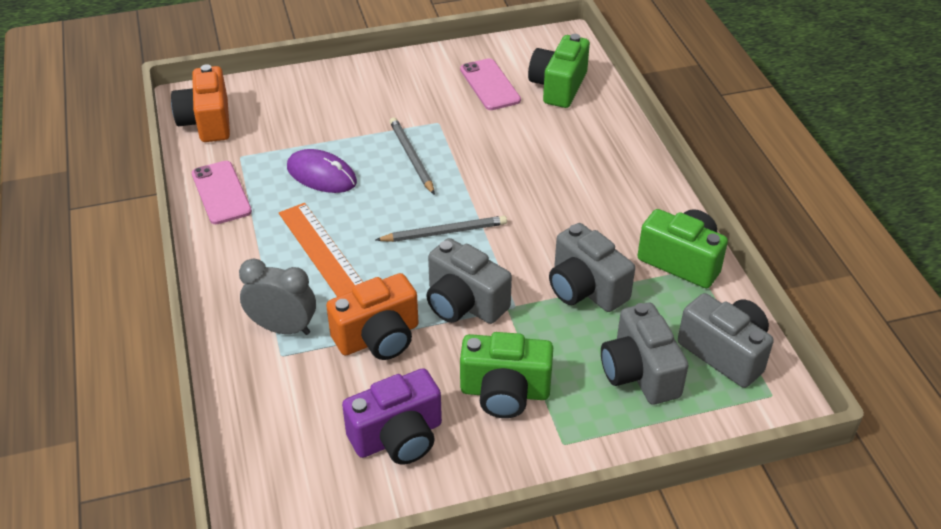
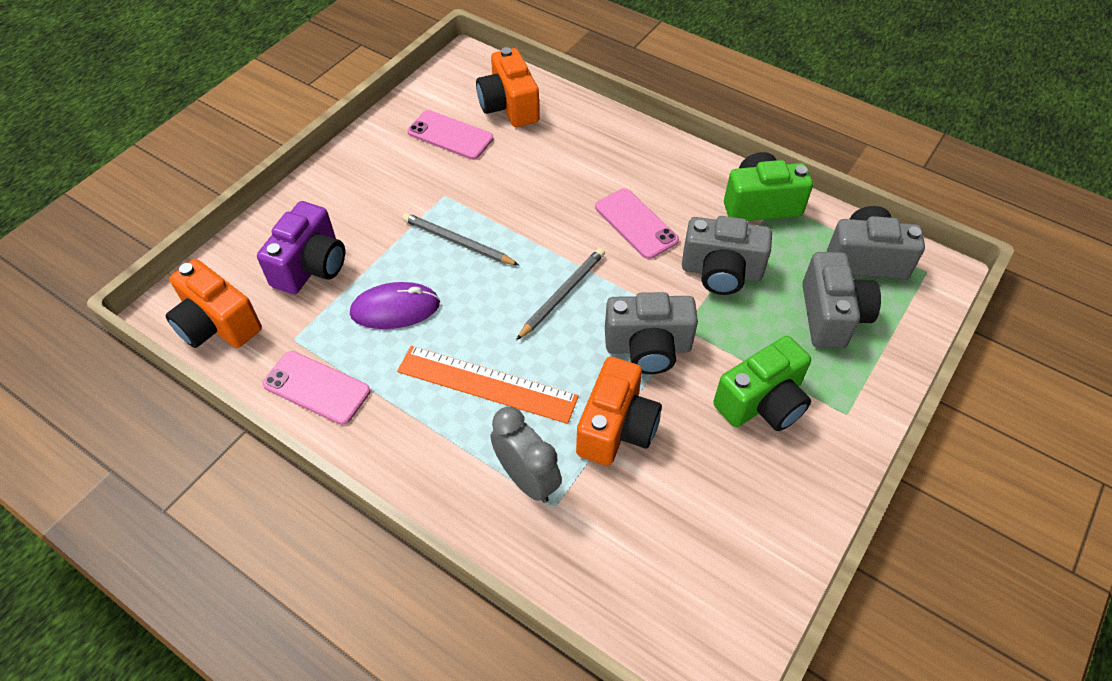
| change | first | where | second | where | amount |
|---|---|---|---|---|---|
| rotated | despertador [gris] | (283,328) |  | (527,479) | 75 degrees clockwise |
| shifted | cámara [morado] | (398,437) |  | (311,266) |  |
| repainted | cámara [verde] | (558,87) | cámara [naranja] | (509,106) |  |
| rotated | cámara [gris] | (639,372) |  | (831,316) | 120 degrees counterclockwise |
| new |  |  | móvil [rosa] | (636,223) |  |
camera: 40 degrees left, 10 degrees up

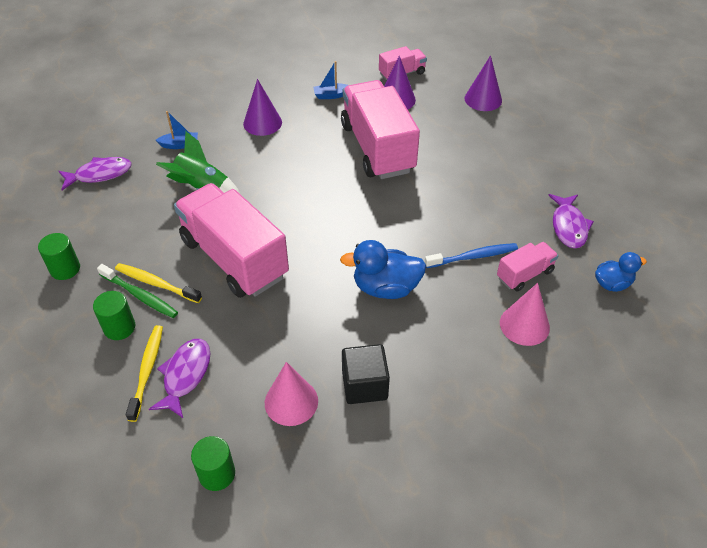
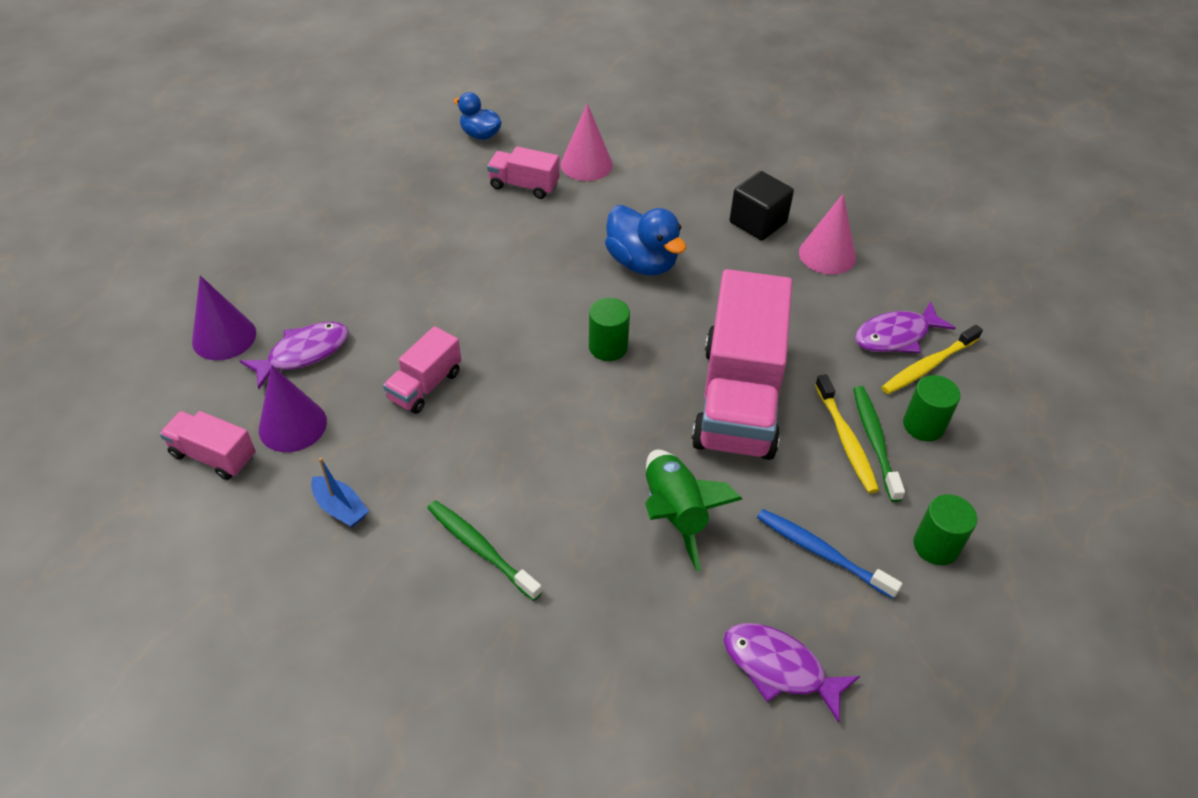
| change | first | where | second | where | amount |
|---|---|---|---|---|---|
| gone | barco [azul] | (180,145) |  |  |  |
| shifted | cilindro [verde] | (217,474) |  | (608,347) |  |
| swapped | cono [morado] | (262,123) | cepillo de dientes [verde] | (480,549) |  |
| scaled | camión [rosa] | (377,148) |  | (425,385) | x0.47 |
| shifted | cepillo de dientes [azul] | (473,257) |  | (821,553) |  |
| shifted | pez [morado] | (568,226) |  | (303,353) |  |
camera: 130 degrees left, 0 degrees up

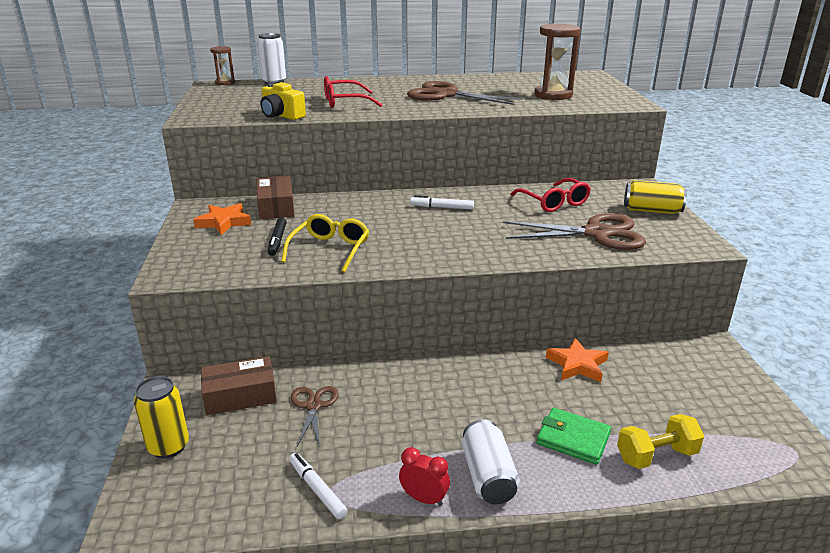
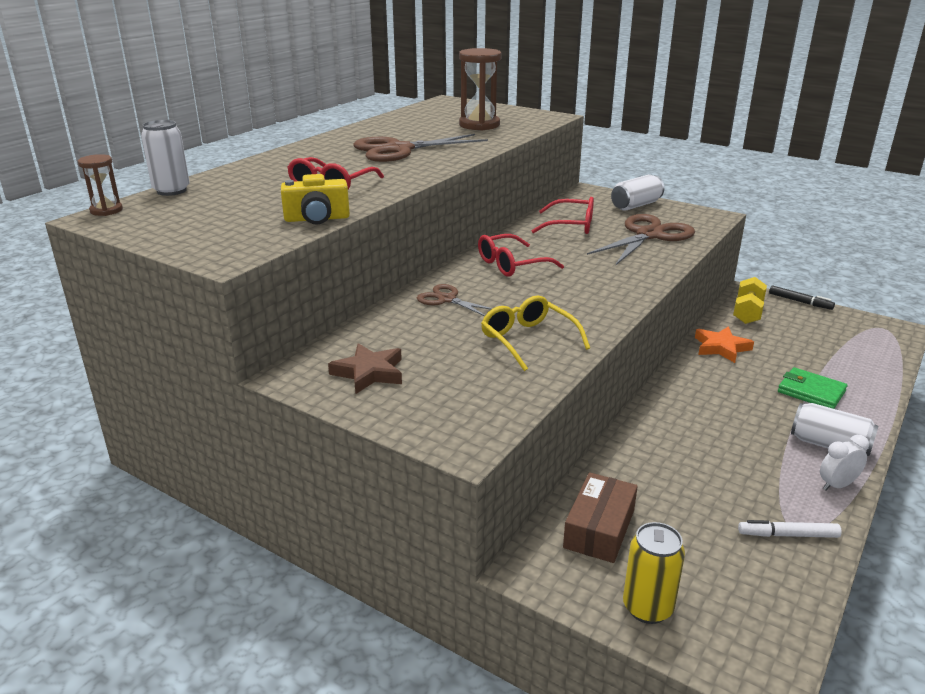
| change | first | where | second | where | amount |
|---|---|---|---|---|---|
| repainted | estrella [naranja] | (224,222) | estrella [marrón] | (369,373) |  |
| gone | caja [marrón] | (276,207) |  |  |  |
| shifted | rotulador [negro] | (277,240) |  | (800,302) |  |
| shifted | tijeras [marrón] | (313,406) |  | (447,299) |  |
| repainted | despertador [rojo] | (424,499) | despertador [blanco] | (837,485) |  |
| swapped | rotulador [blanco] | (442,207) | gafas [rojo] | (512,265) |  |
| rotated | cartera [verde] | (573,438) |  | (811,392) | 60 degrees clockwise |
| shifted | mancuerna [amarillo] | (656,456) |  | (747,313) |  |
| repainted | lata [amarillo] | (652,210) | lata [blanco] | (636,205) |  |
camera: 50 degrees left, 0 degrees up

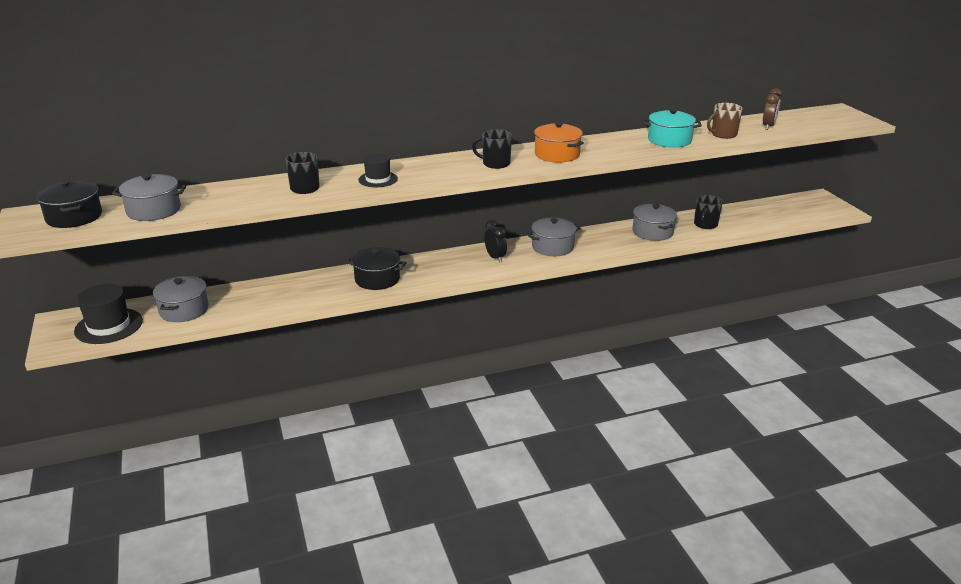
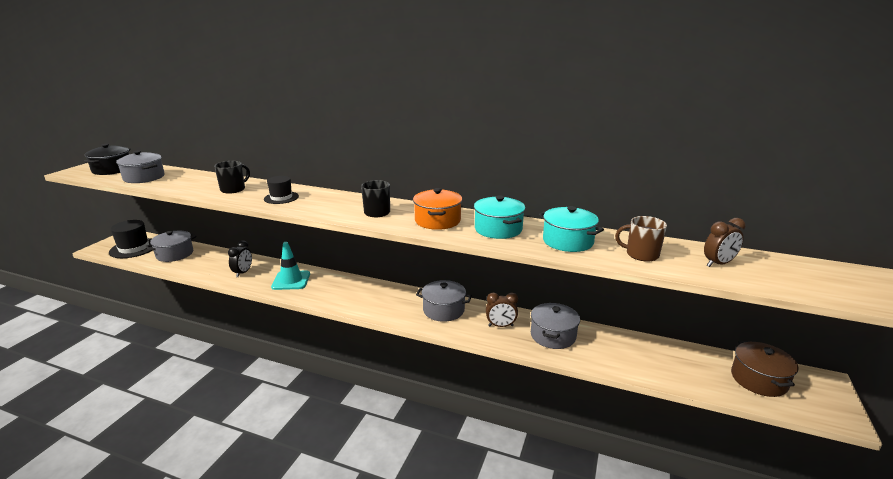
| change | first | where | second | where | amount |
|---|---|---|---|---|---|
| swapped | olla [negro] | (377,279) | cono de tráfico [turquesa] | (291,280) |  |
| shifted | despertador [negro] | (495,257) |  | (243,273) |  |
| gone | taza [negro] | (705,224) |  |  |  |
| new |  |  | olla [turquesa] | (498,229) |  |
| new |  |  | despertador [marrón] | (500,326) |  |
| new |  |  | olla [marrón] | (758,380) |  |
camera: 40 degrees right, 5 degrees down

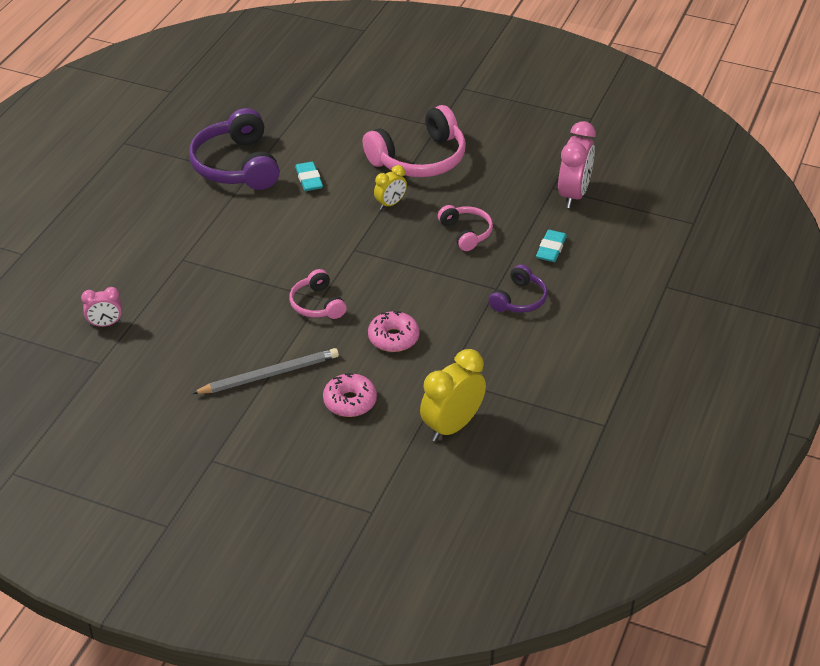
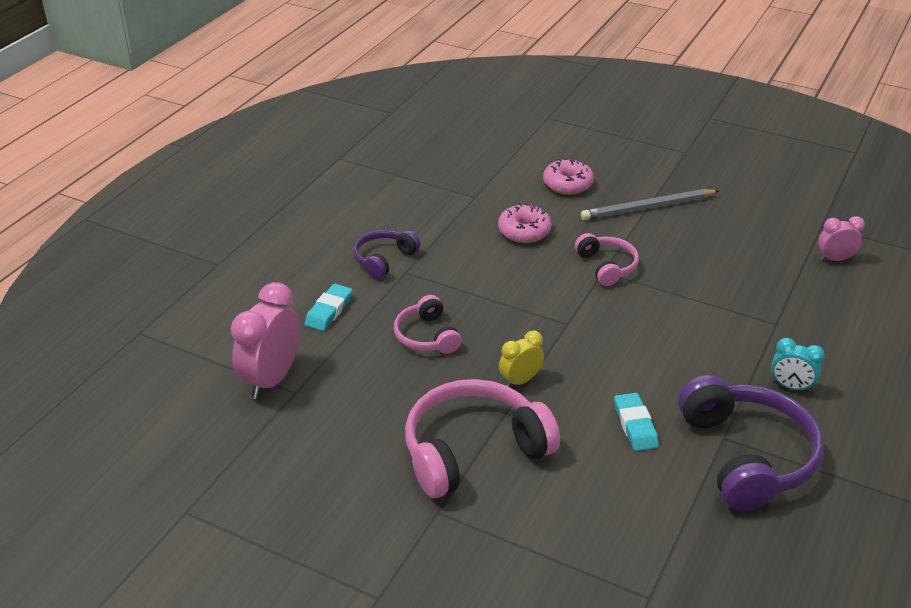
| change | first | where | second | where | amount |
|---|---|---|---|---|---|
| gone | despertador [amarillo] | (452,426) |  |  |  |
| new |  |  | despertador [turquesa] | (791,387) |  |
camera: 175 degrees left, 5 degrees down

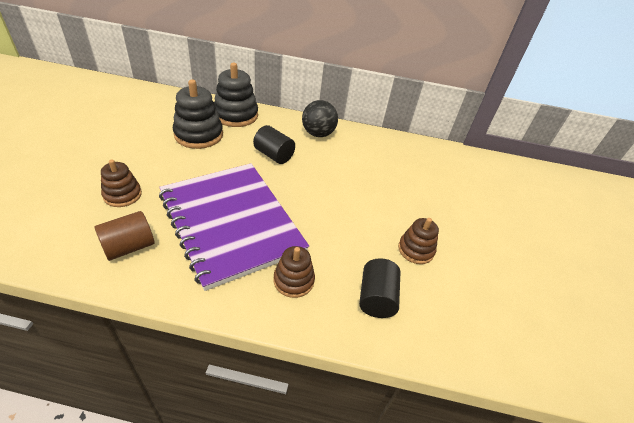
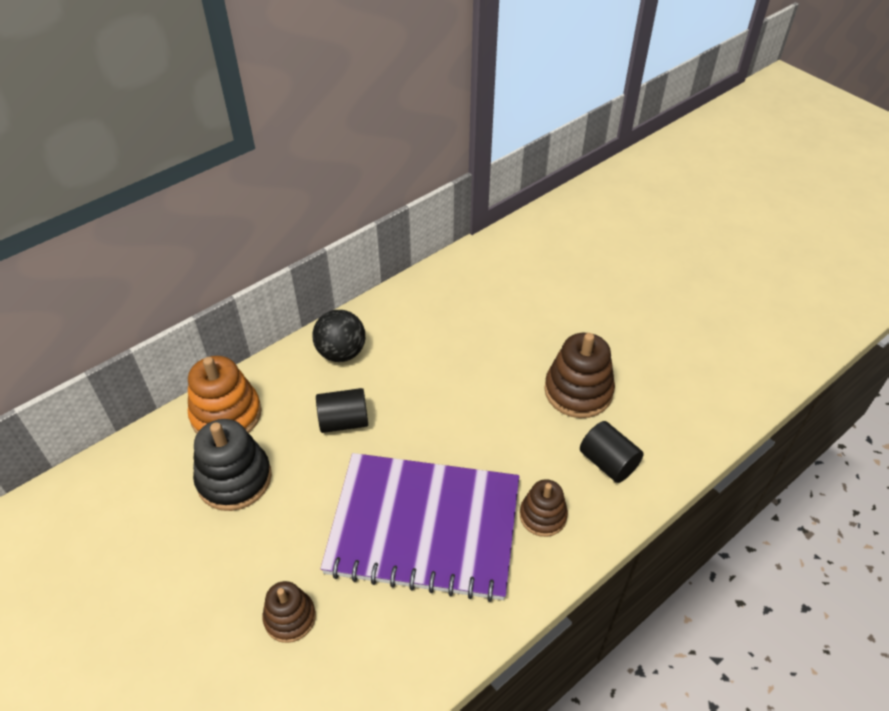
| change | first | where | second | where | amount |
|---|---|---|---|---|---|
| gone | cilindro [marrón] | (129,247) |  |  |  |
| repainted | juguete apilable [negro] | (236,115) | juguete apilable [naranja] | (226,415) |  |
| scaled | juguete apilable [marrón] | (415,250) |  | (578,391) | x1.63 |
camera: 45 degrees left, 5 degrees up

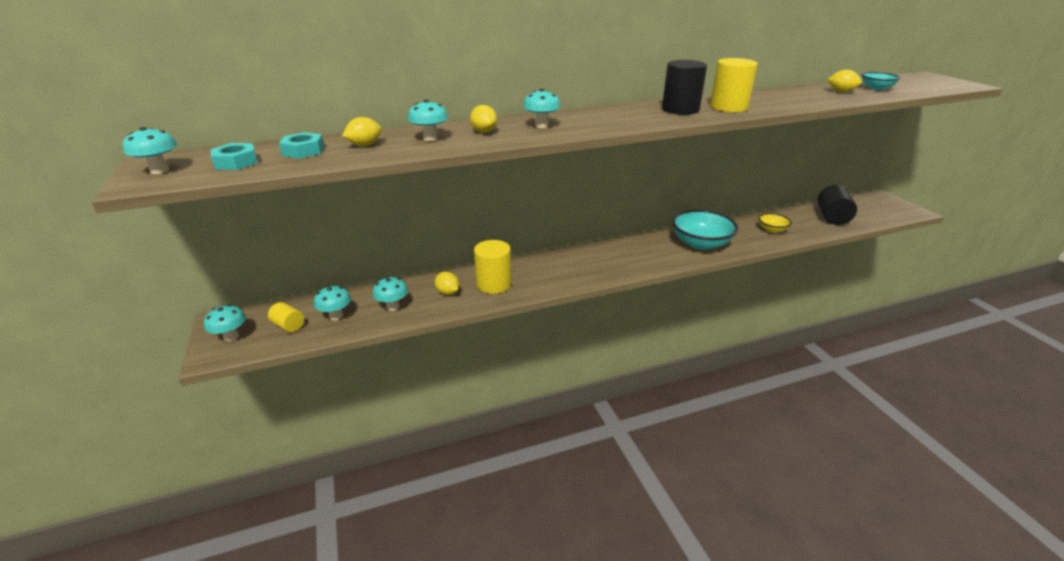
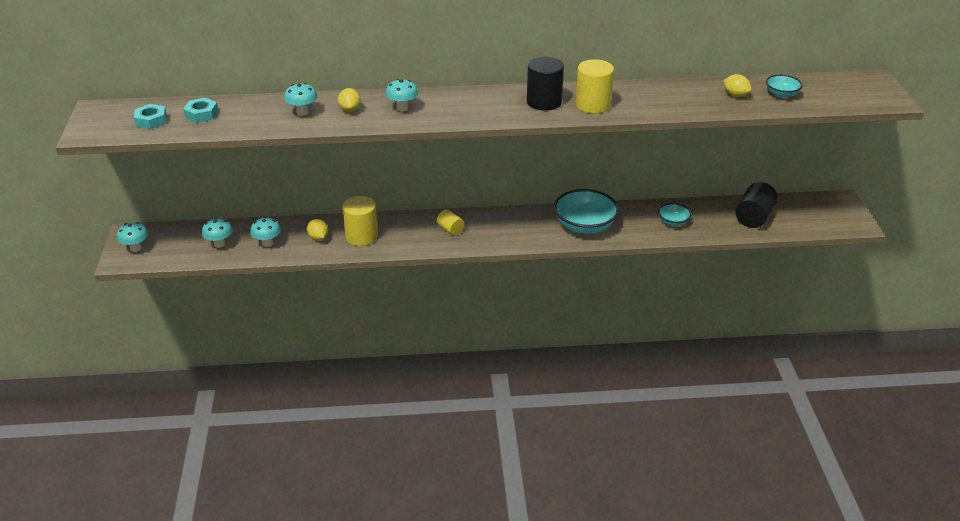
| change | first | where | second | where | amount |
|---|---|---|---|---|---|
| gone | seta [turquesa] | (159,170) |  |  |  |
| shifted | cilindro [amarillo] | (289,326) |  | (450,229) |  |
| gone | limón [amarillo] | (365,145) |  |  |  |
| repainted | cuenco [amarillo] | (772,229) | cuenco [turquesa] | (673,222) |  |
camera: 15 degrees right, 5 degrees up

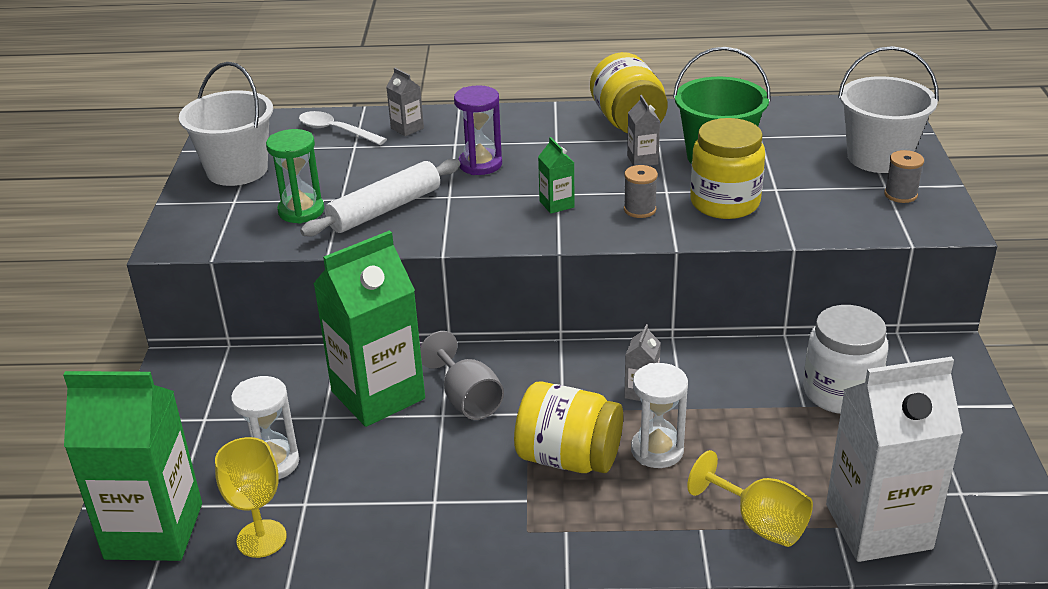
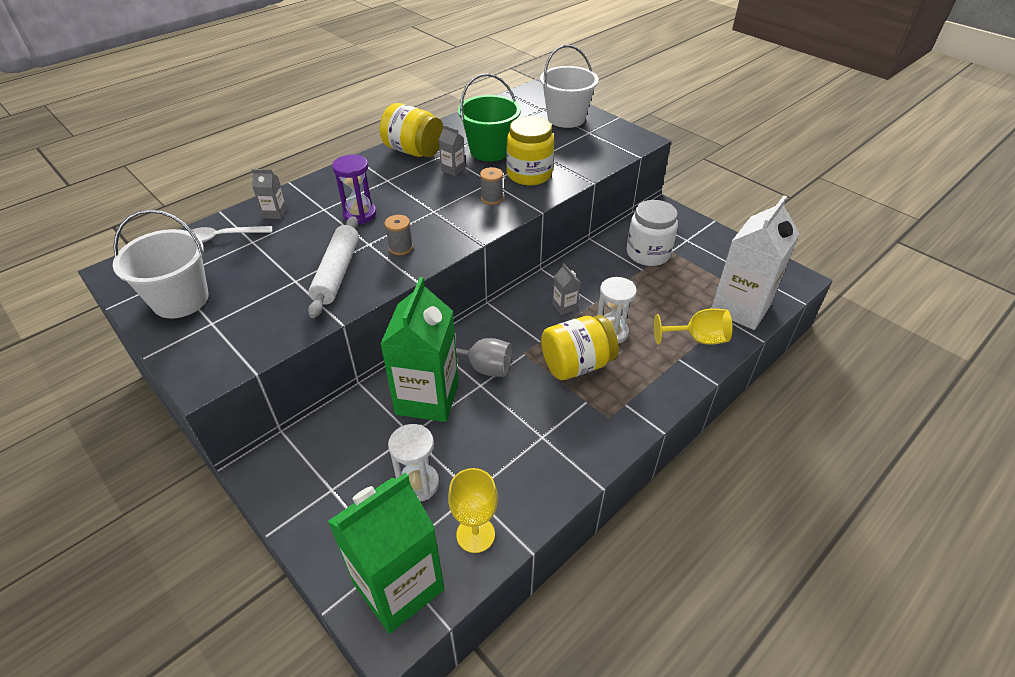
| change | first | where | second | where | amount |
|---|---|---|---|---|---|
| gone | reloj de arena [verde] | (301,211) |  |  |  |
| gone | cartón de leche [verde] | (556,204) |  |  |  |
| shifted | carrete [gris] | (900,195) |  | (400,248) |  |
camera: 45 degrees left, 10 degrees up

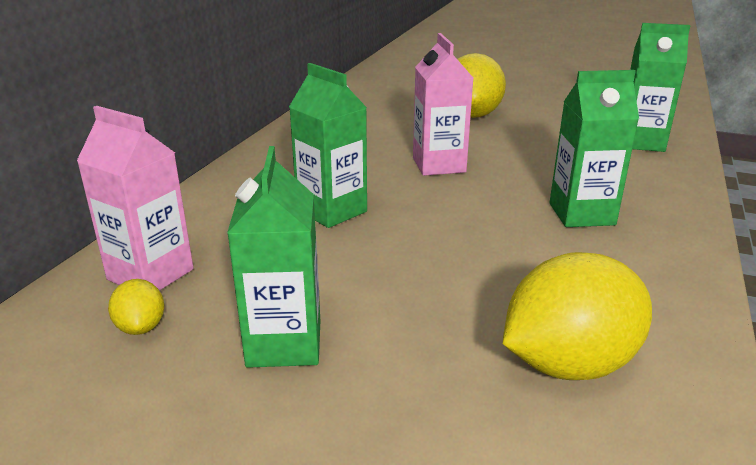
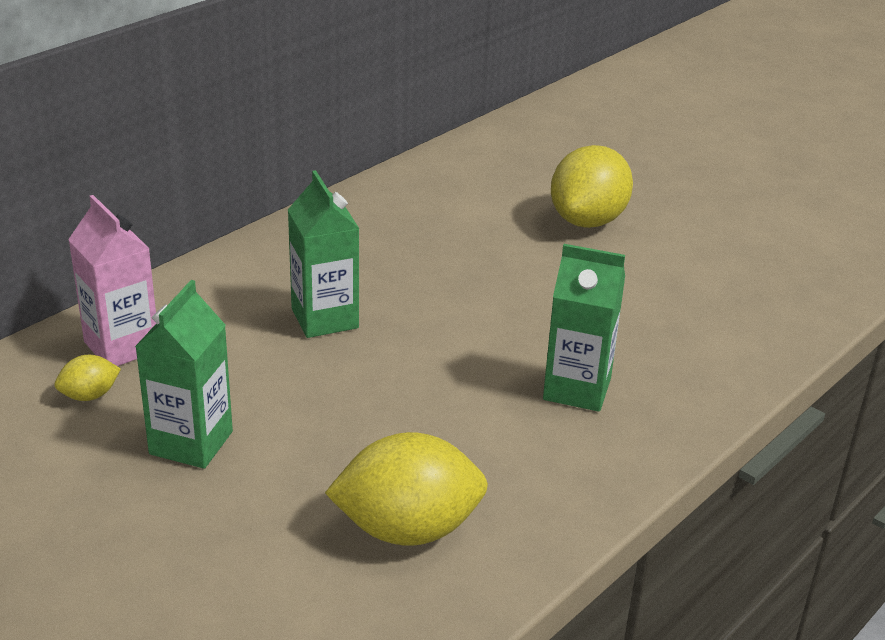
| change | first | where | second | where | amount |
|---|---|---|---|---|---|
| rotated | limón [amarillo] | (141,327) |  | (89,395) | 60 degrees clockwise |
| gone | cartón de leche [rosa] | (439,165) |  |  |  |
| gone | cartón de leche [verde] | (640,142) |  |  |  |
camera: 20 degrees right, 5 degrees up

